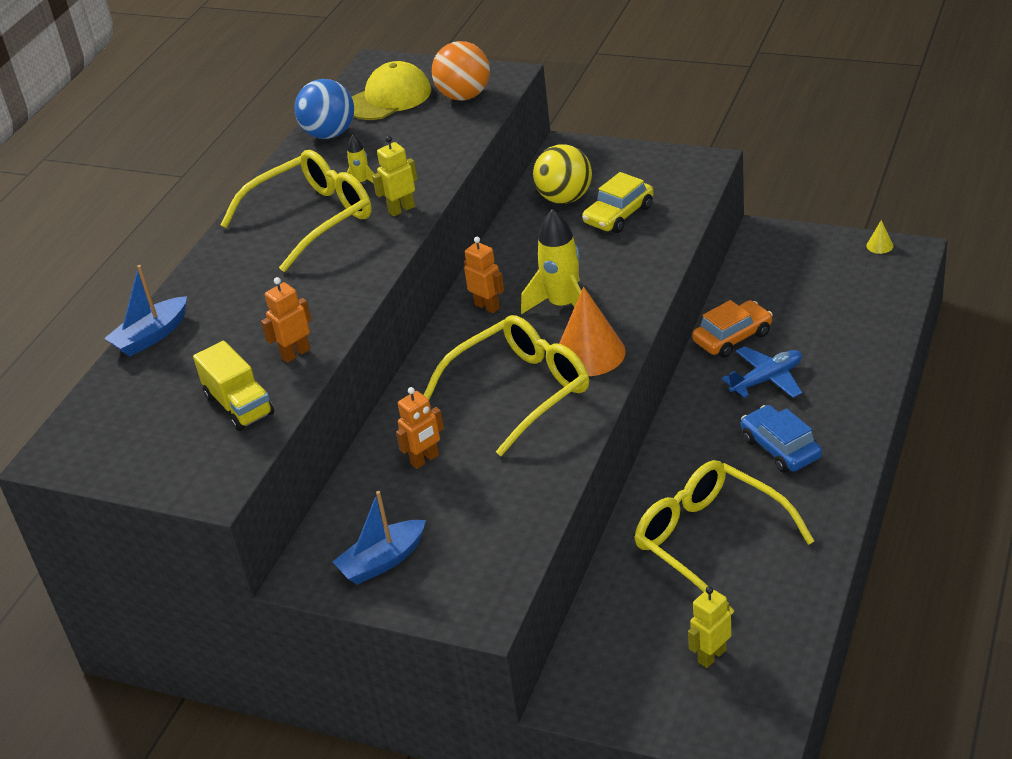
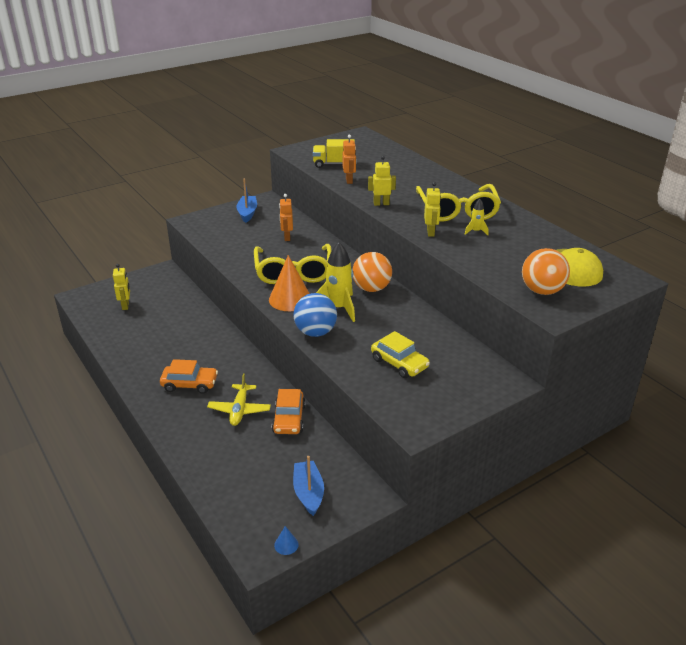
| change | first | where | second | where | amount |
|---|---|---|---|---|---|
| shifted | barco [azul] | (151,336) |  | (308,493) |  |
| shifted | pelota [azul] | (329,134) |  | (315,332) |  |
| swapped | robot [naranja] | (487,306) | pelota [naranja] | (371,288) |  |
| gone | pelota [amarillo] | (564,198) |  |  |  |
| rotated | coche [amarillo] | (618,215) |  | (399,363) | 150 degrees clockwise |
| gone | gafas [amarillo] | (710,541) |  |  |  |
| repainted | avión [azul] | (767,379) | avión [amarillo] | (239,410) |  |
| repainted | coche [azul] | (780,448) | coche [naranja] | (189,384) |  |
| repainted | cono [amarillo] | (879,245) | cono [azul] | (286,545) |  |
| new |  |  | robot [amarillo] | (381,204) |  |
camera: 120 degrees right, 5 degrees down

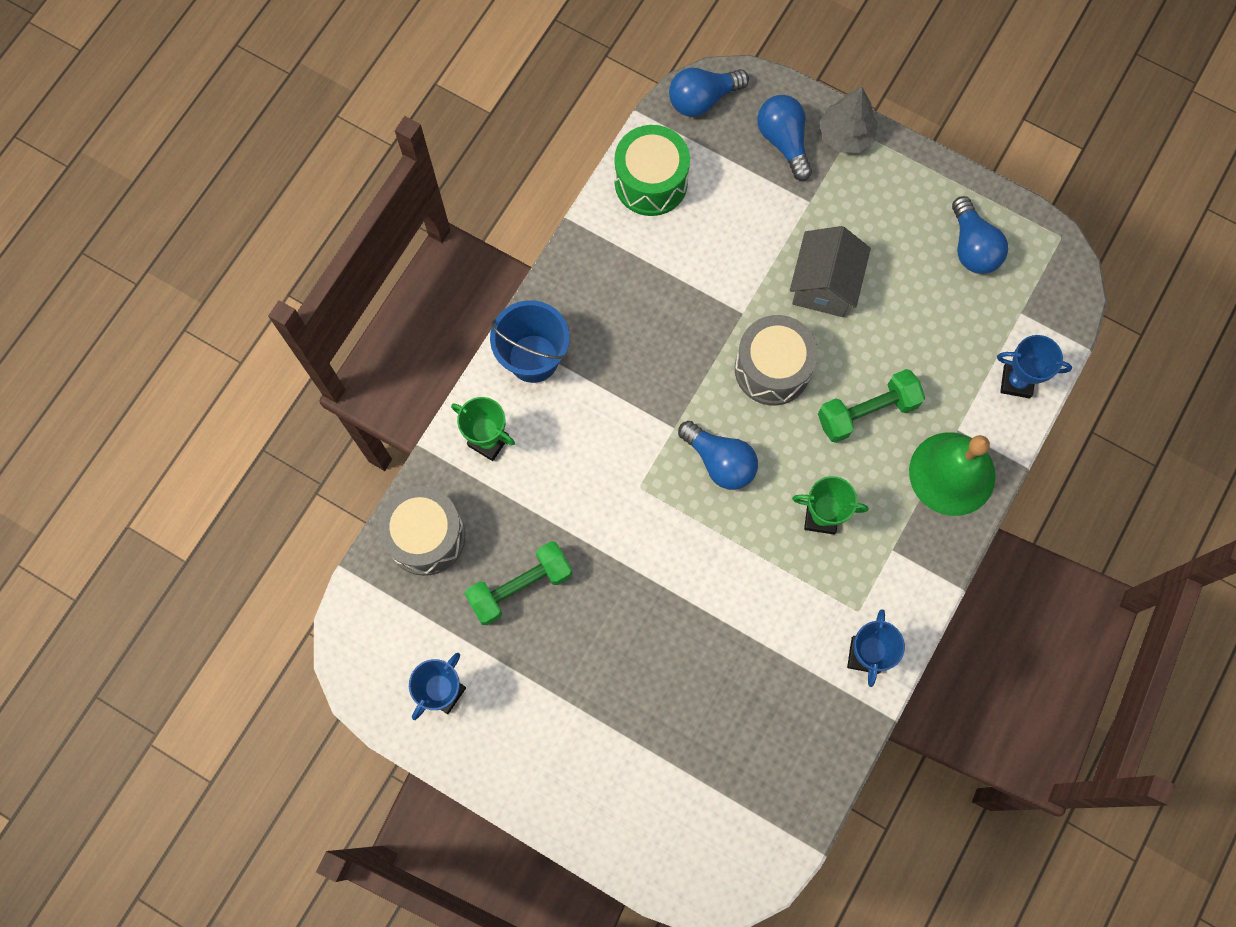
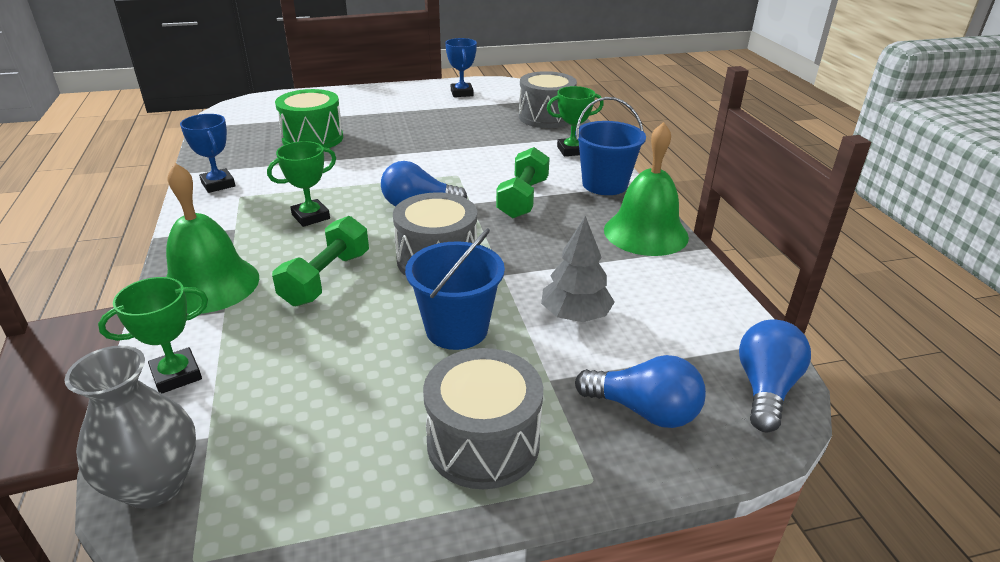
| change | first | where | second | where | amount |
|---|---|---|---|---|---|
| shifted | mancuerna [verde] | (520,587) |  | (523,198) |  |
| shifted | tambor [verde] | (651,182) |  | (312,138) |  |
| swapped | casa [gris] | (824,285) | balde [azul] | (456,329) |  |
| shifted | árbol [gris] | (845,135) |  | (575,315) |  |
| gone | bombilla [azul] | (972,247) |  |  |  |
| repainted | trofeo [azul] | (1016,381) | trofeo [verde] | (176,375) |  |
| new |  |  | florero [gris] | (155,484) |  |
| new |  |  | tambor [gris] | (483,443) |  |
| new |  |  | campana [verde] | (645,233) |  |
camera: 135 degrees right, 40 degrees down

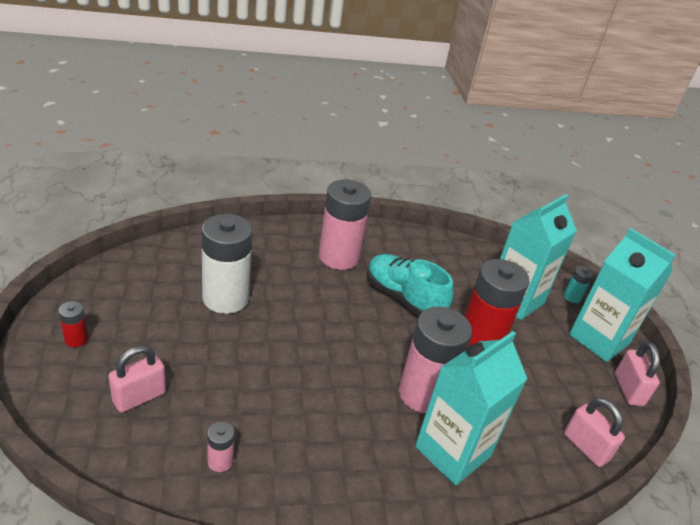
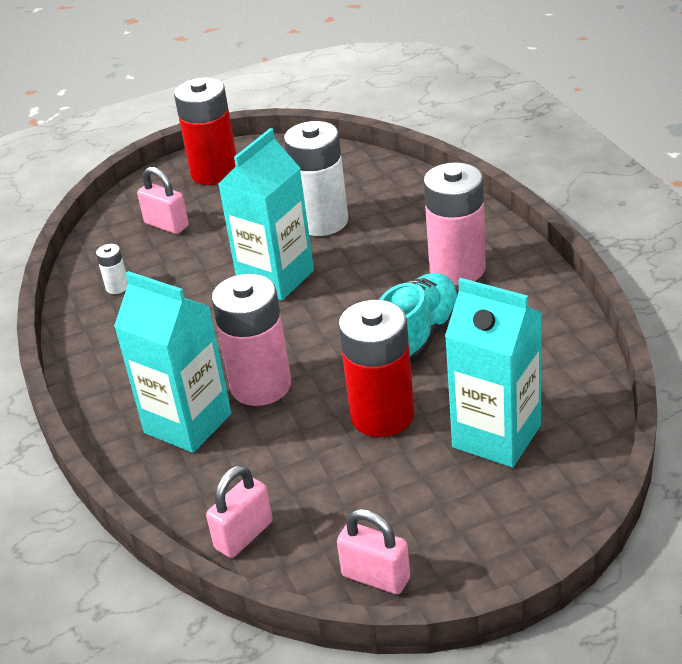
| change | first | where | second | where | amount |
|---|---|---|---|---|---|
| scaled | pila [rojo] | (76,339) |  | (214,172) | x2.31 |
| repainted | pila [rosa] | (220,461) | pila [blanco] | (117,287) |  |
| gone | pila [turquesa] | (572,297) |  |  |  |
| shifted | cartón de leche [turquesa] | (599,339) |  | (276,278) |  |
| rotated | candado [rosa] | (628,390) |  | (376,577) | 45 degrees clockwise |
camera: 85 degrees right, 0 degrees up

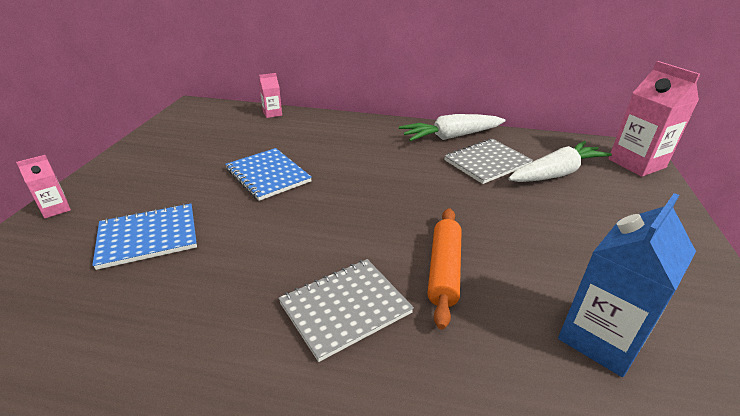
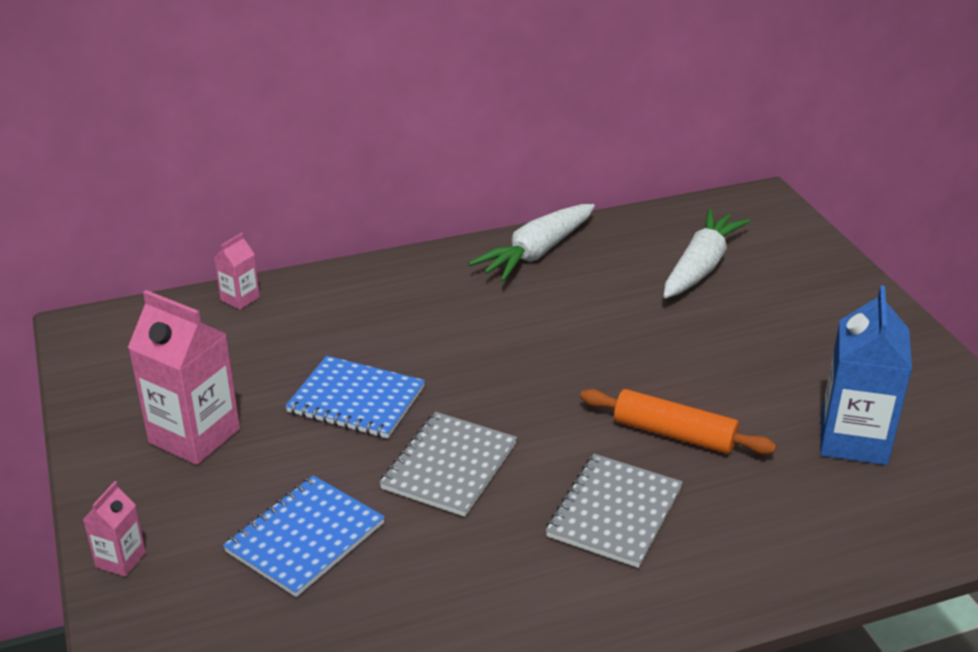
| change | first | where | second | where | amount |
|---|---|---|---|---|---|
| rotated | rodillo [naranja] | (443,270) |  | (674,434) | 45 degrees counterclockwise |
| shifted | cuaderno [gris] | (487,162) |  | (449,466) |  |
| shifted | cartón de leche [rosa] | (636,163) |  | (194,436) |  |
camera: 30 degrees left, 0 degrees up

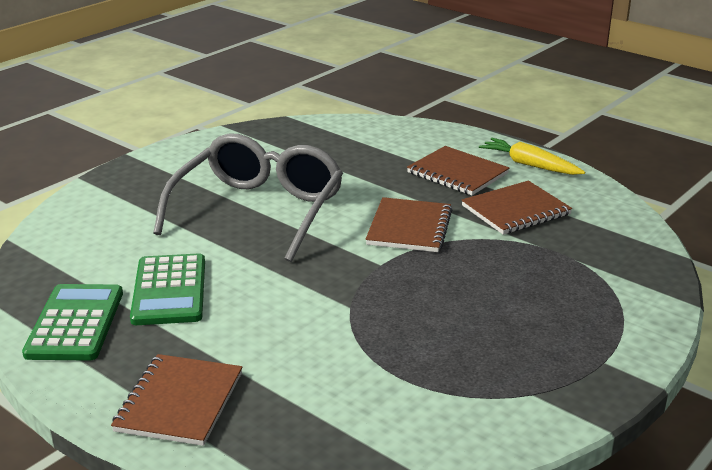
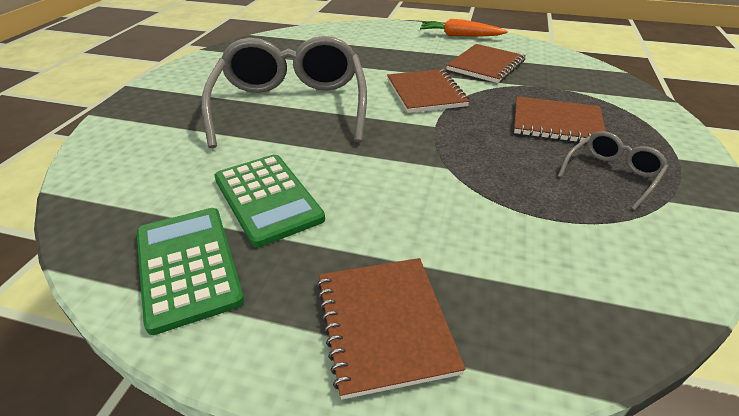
| change | first | where | second | where | amount |
|---|---|---|---|---|---|
| shifted | cuaderno [marrón] | (457,173) |  | (557,123) |  |
| repainted | zanahoria [amarillo] | (529,165) | zanahoria [naranja] | (460,36) |  |
| new |  |  | gafas [gris] | (611,174) |  |
camera: 25 degrees left, 10 degrees up

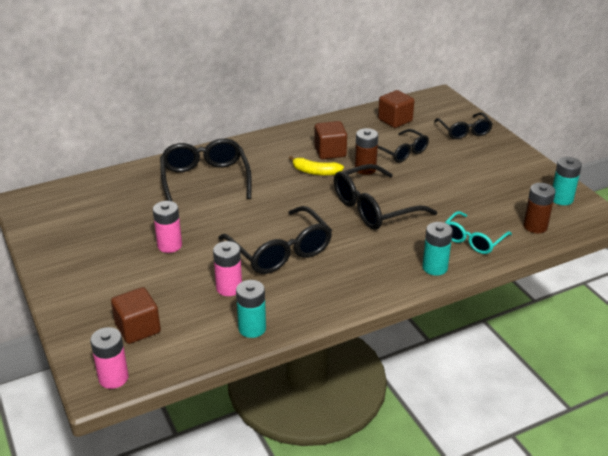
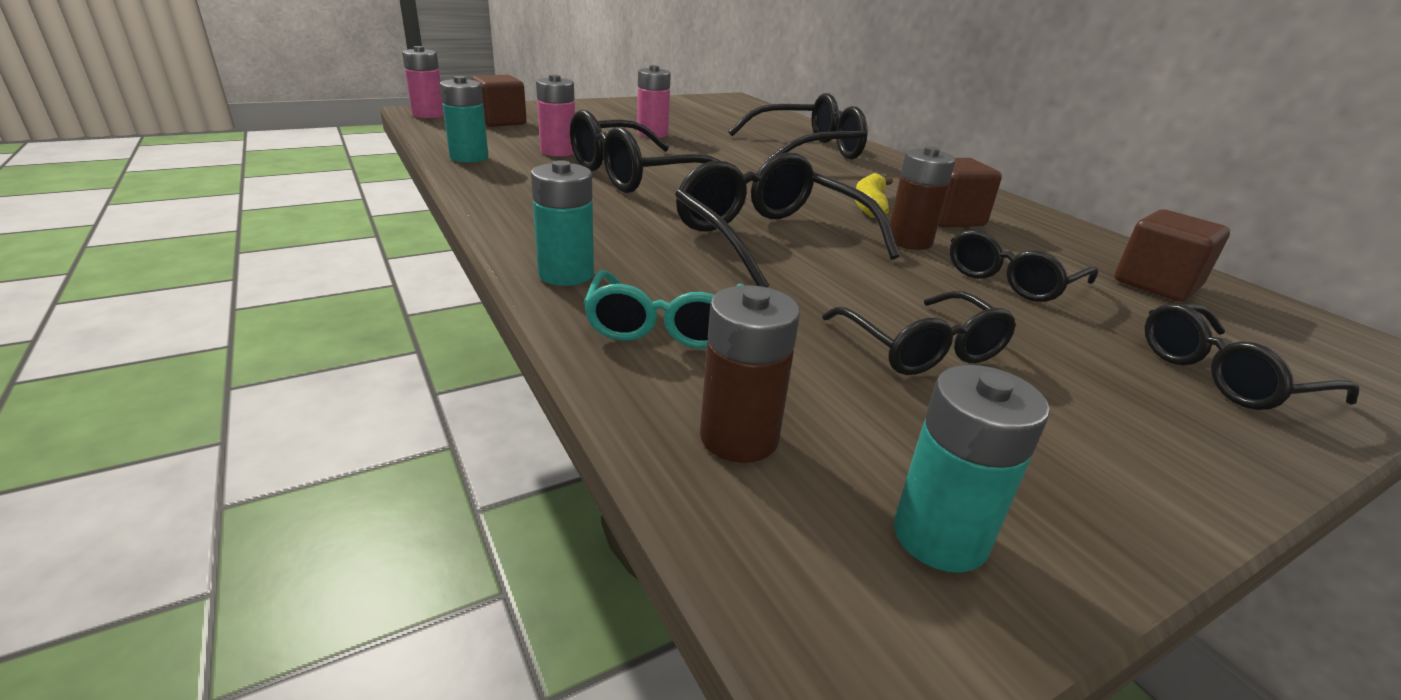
| change | first | where | second | where | amount |
|---|---|---|---|---|---|
| rotated | gafas [turquesa] | (472,240) |  | (664,326) | 120 degrees counterclockwise |
| new |  |  | gafas [negro] | (922,349) |  |
camera: 85 degrees right, 5 degrees down

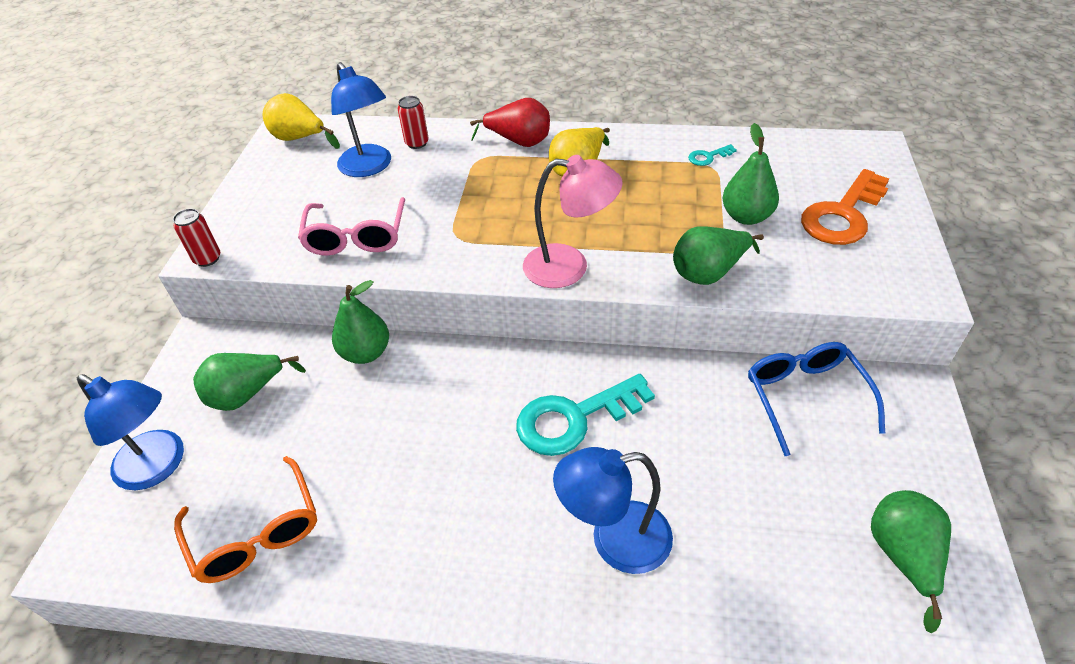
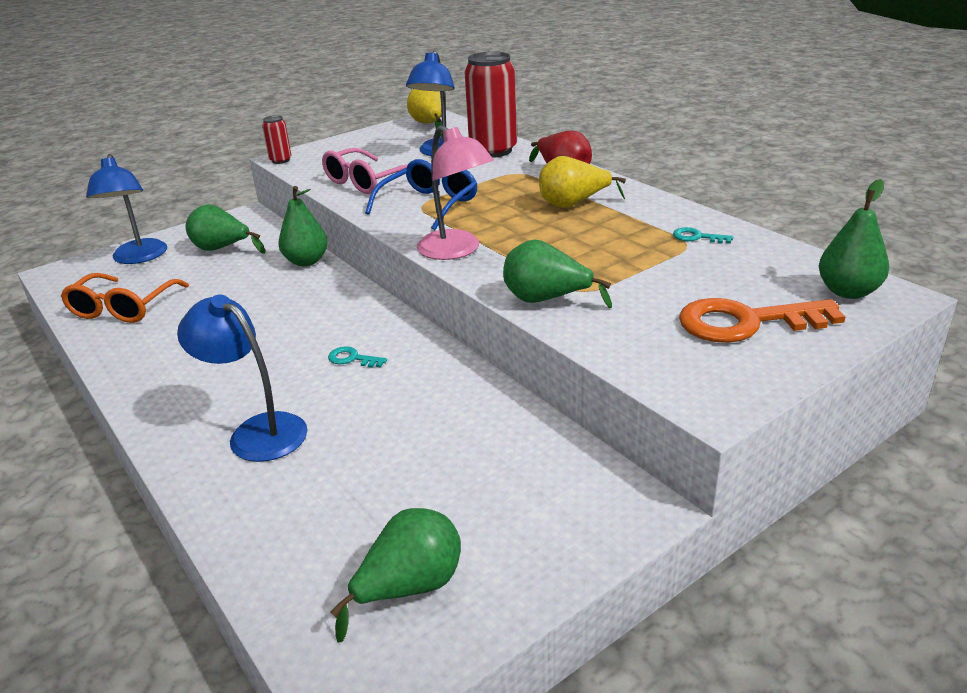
| change | first | where | second | where | amount |
|---|---|---|---|---|---|
| scaled | lata [rojo] | (417,143) |  | (493,151) | x2.11 |
| scaled | llave [turquesa] | (574,418) |  | (352,358) | x0.44 |
| shifted | pera [verde] | (746,217) |  | (848,292) |  |
| shifted | gafas [azul] | (805,397) |  | (429,204) |  |
camera: 45 degrees right, 15 degrees down

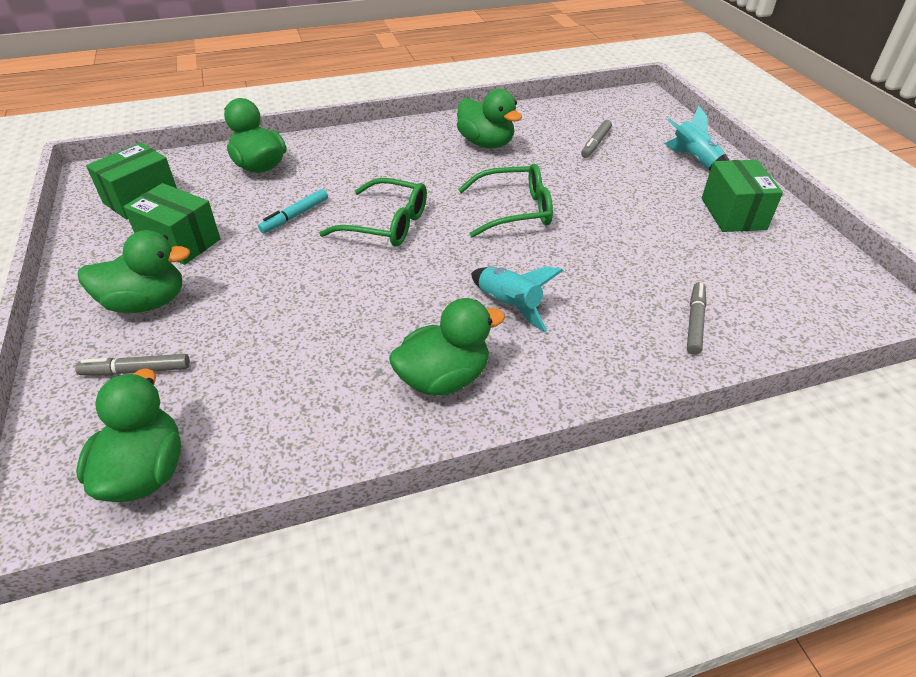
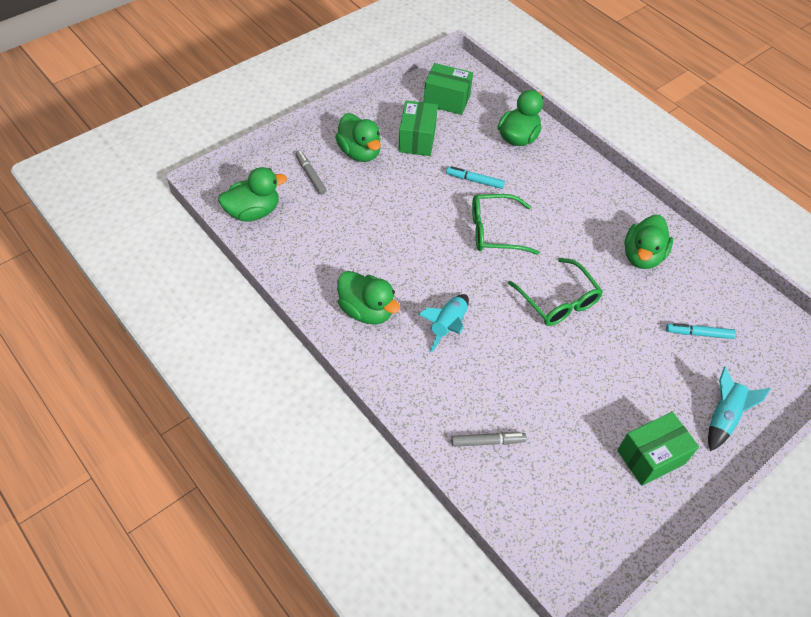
| change | first | where | second | where | amount |
|---|---|---|---|---|---|
| rotated | gafas [verde] | (386,224) |  | (495,231) | 90 degrees clockwise |
| repainted | rotulador [gris] | (595,143) | rotulador [turquesa] | (699,334) |  |
camera: 65 degrees right, 10 degrees up

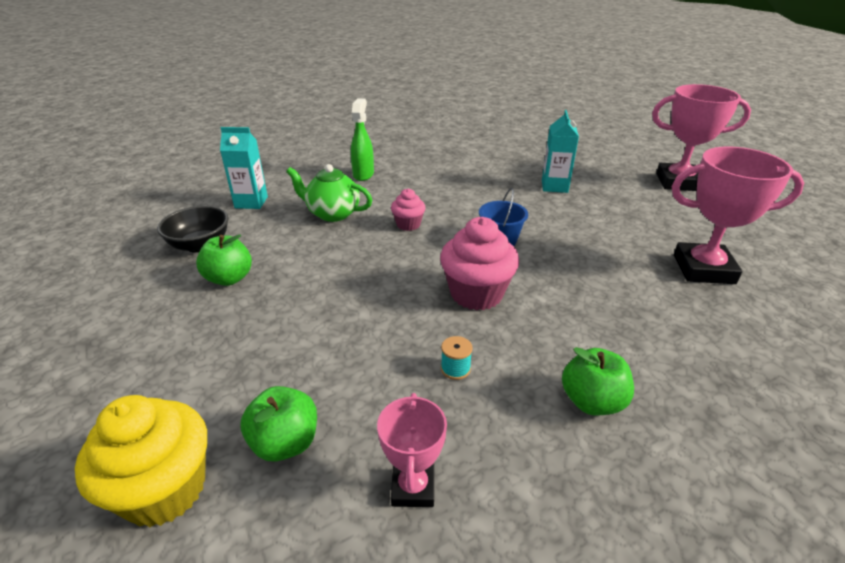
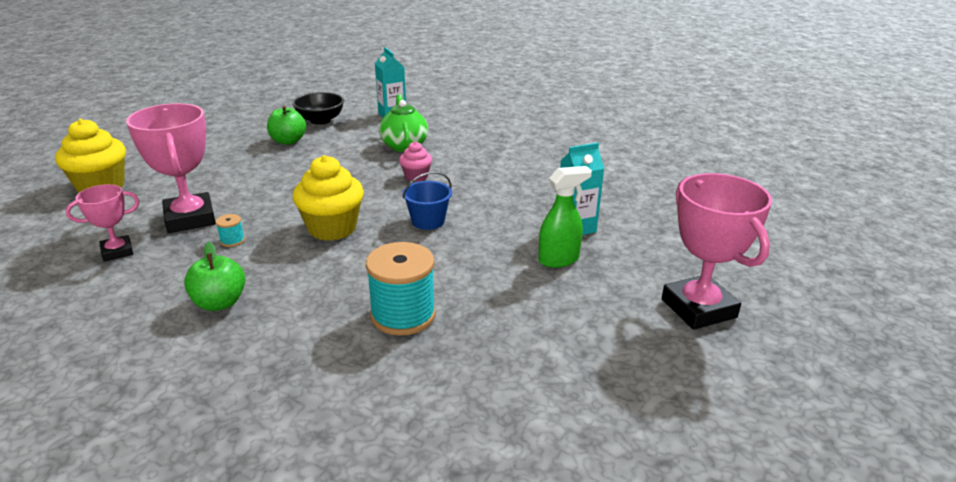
| change | first | where | second | where | amount |
|---|---|---|---|---|---|
| gone | manzana [verde] | (285,443) |  |  |  |
| shifted | pulverizador [verde] | (363,174) |  | (559,259) |  |
| repainted | magdalena [rosa] | (476,294) | magdalena [amarillo] | (332,228) |  |
| shifted | trofeo [rosa] | (703,269) |  | (190,218) |  |
| new |  |  | carrete [turquesa] | (403,315) |  |
camera: 60 degrees right, 5 degrees down

